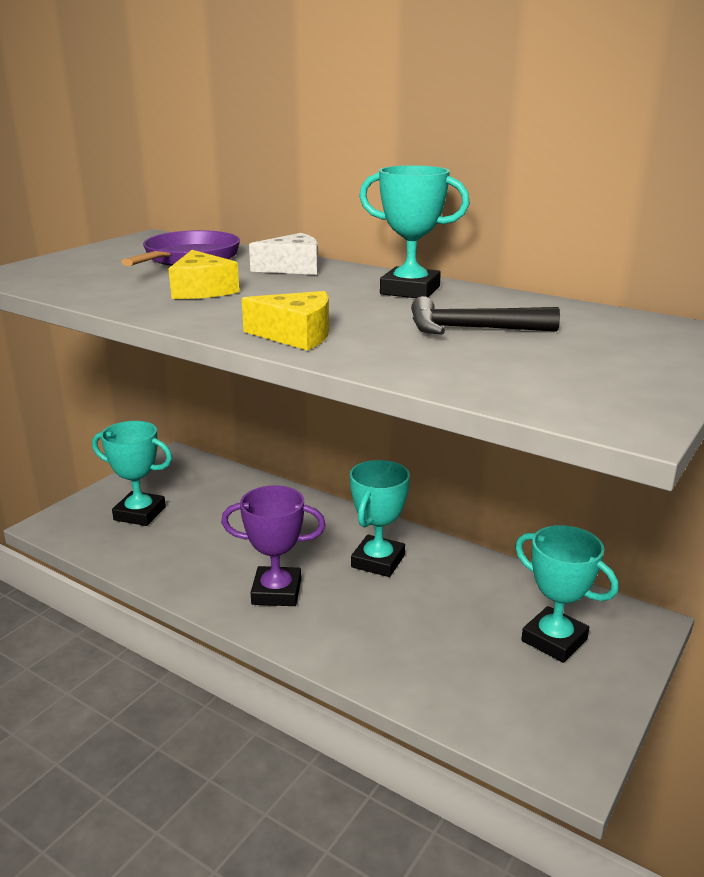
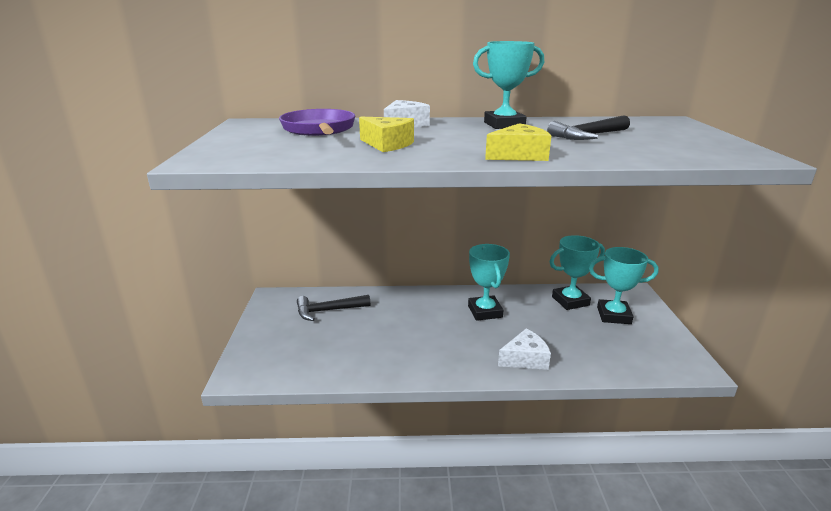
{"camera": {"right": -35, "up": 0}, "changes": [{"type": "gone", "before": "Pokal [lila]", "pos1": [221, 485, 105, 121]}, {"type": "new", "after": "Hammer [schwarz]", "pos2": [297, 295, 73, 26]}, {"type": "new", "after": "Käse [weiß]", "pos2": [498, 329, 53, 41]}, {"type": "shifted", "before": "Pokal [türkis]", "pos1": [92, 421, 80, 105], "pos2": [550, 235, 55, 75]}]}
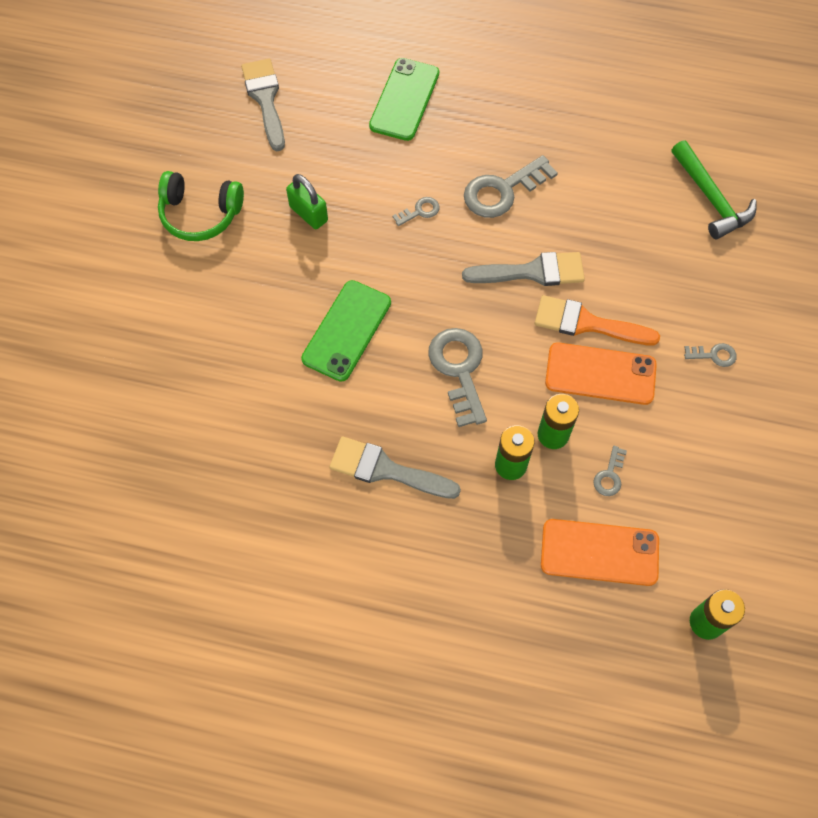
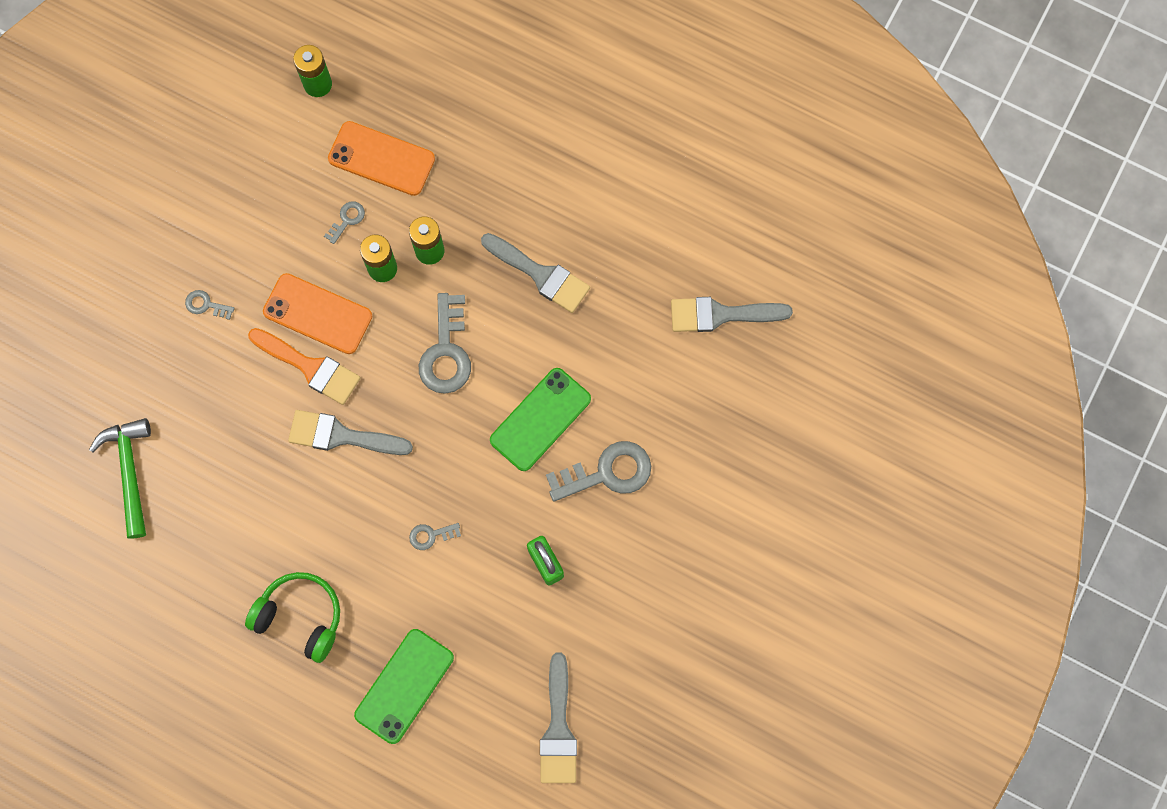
{"camera": {"right": -165, "up": 10}, "changes": [{"type": "new", "after": "Pinsel [grau]", "pos2": [671, 297, 122, 35]}, {"type": "shifted", "before": "Kopfhörer [grün]", "pos1": [158, 171, 86, 70], "pos2": [245, 572, 95, 91]}, {"type": "shifted", "before": "Schlüssel [grau]", "pos1": [464, 155, 94, 63], "pos2": [546, 441, 105, 60]}]}
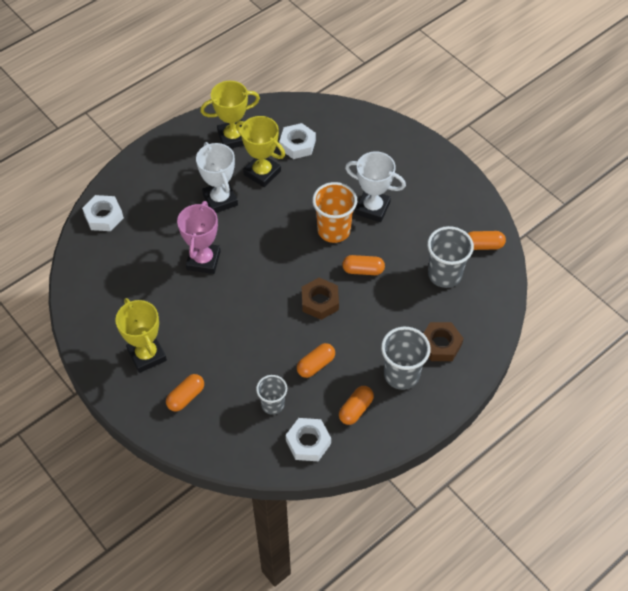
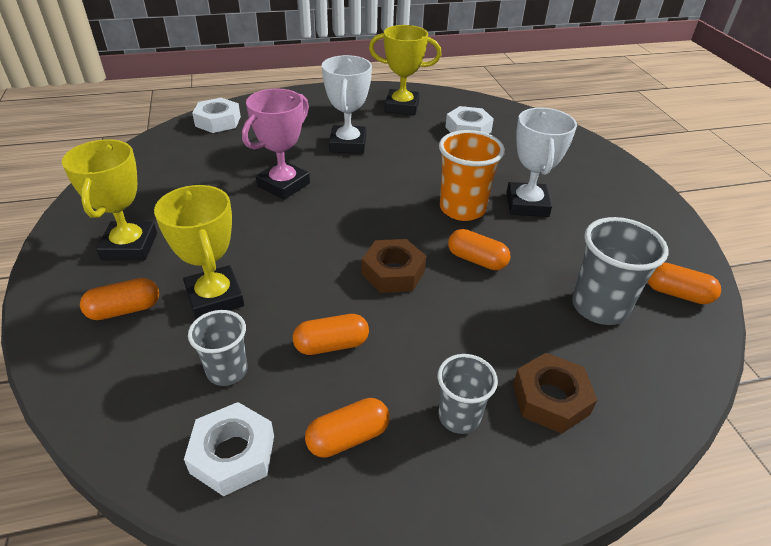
{"camera": {"right": 25, "up": -15}, "changes": [{"type": "shifted", "before": "Pokal [gelb]", "pos1": [236, 116, 49, 71], "pos2": [154, 185, 90, 134]}, {"type": "rotated", "before": "Pokal [weiß]", "pos1": [345, 151, 61, 71], "pos2": [506, 108, 71, 109], "turn": 45}, {"type": "scaled", "before": "Becher [grau]", "pos1": [381, 327, 49, 63], "pos2": [438, 354, 60, 80], "scale": 0.63}]}
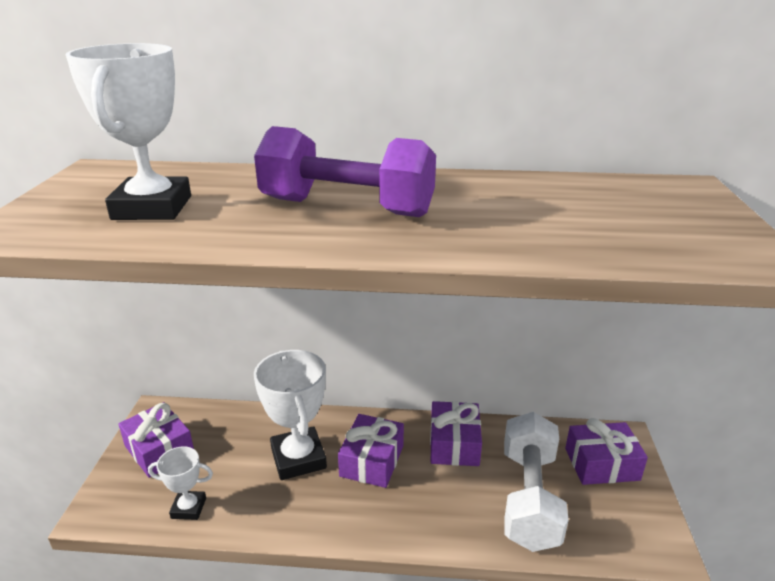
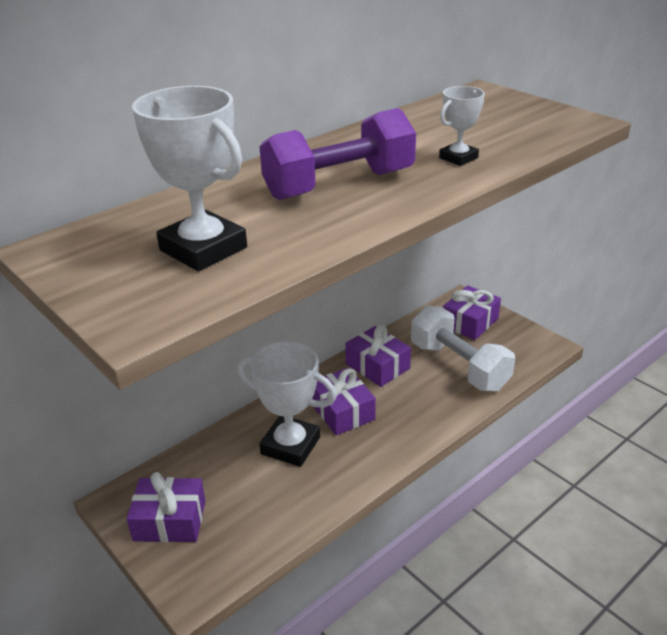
{"camera": {"right": -45, "up": 5}, "changes": [{"type": "shifted", "before": "Pokal [weiß]", "pos1": [148, 446, 65, 74], "pos2": [439, 86, 46, 80]}]}
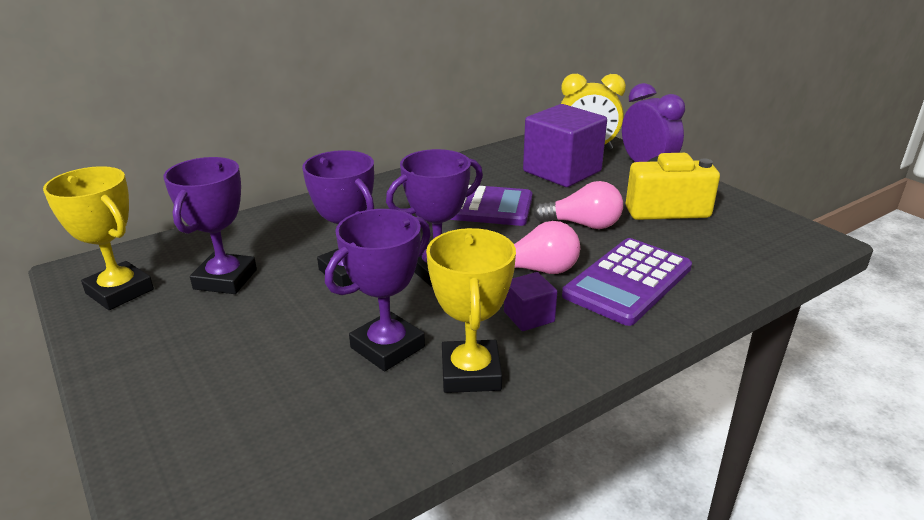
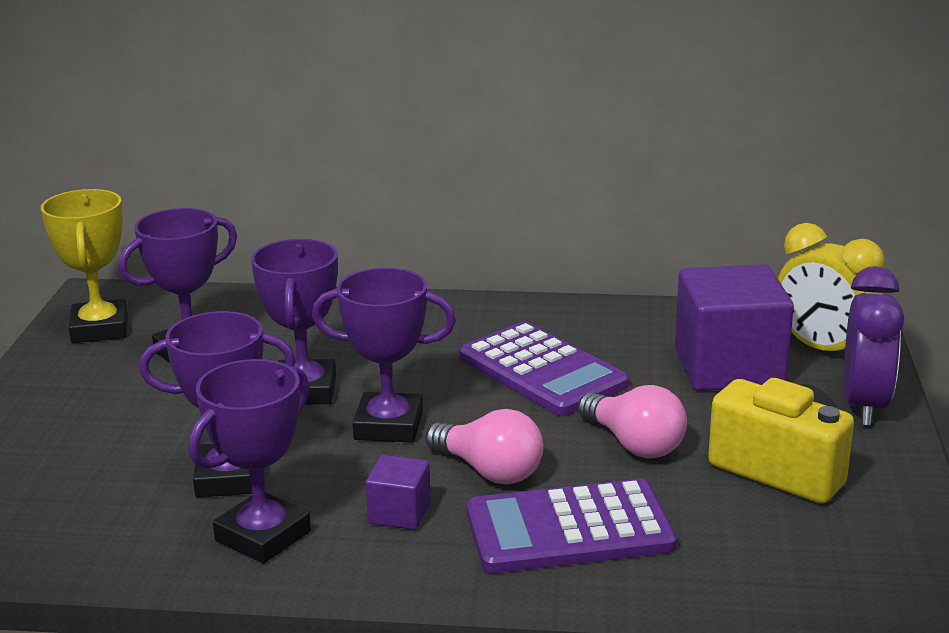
{"camera": {"right": 40, "up": -5}, "changes": [{"type": "repainted", "before": "Pokal [gelb]", "after": "Pokal [lila]", "pos1": [426, 228, 90, 165], "pos2": [189, 359, 122, 205]}]}
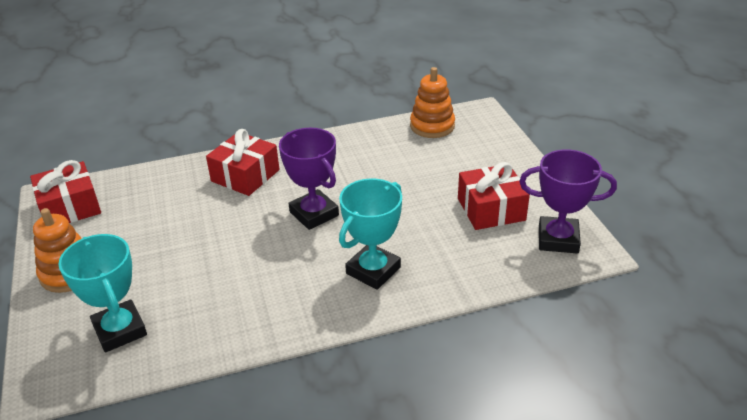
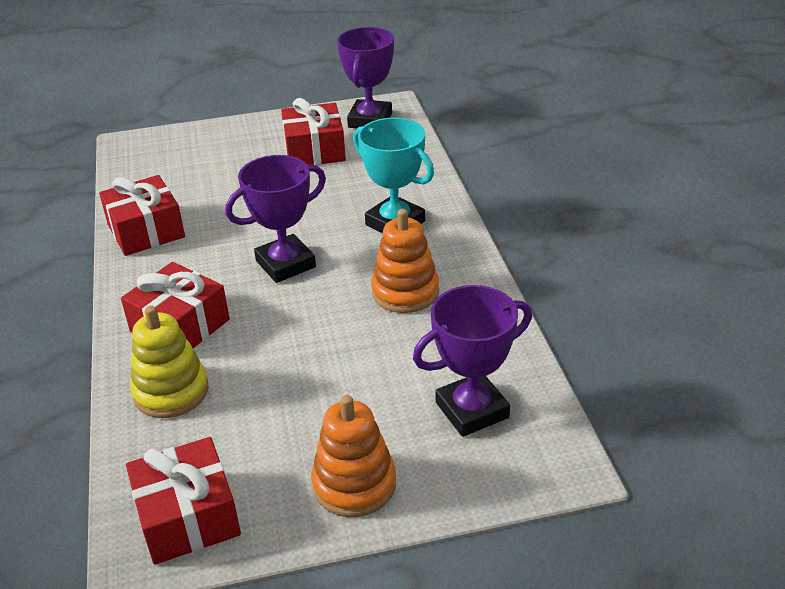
{"camera": {"right": -85, "up": 0}, "changes": [{"type": "new", "after": "Geschenk [rot]", "pos2": [99, 175, 86, 81]}, {"type": "new", "after": "Stapelspielzeug [gelb]", "pos2": [130, 305, 79, 113]}, {"type": "shifted", "before": "Stapelspielzeug [orange]", "pos1": [410, 67, 45, 71], "pos2": [371, 209, 68, 104]}, {"type": "repainted", "before": "Pokal [türkis]", "after": "Pokal [lila]", "pos1": [58, 234, 89, 119], "pos2": [413, 285, 119, 152]}]}
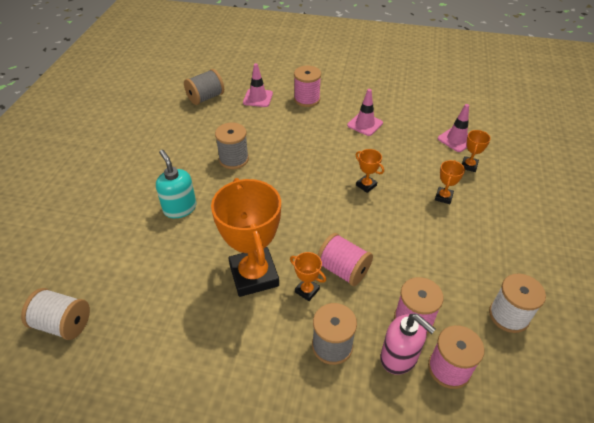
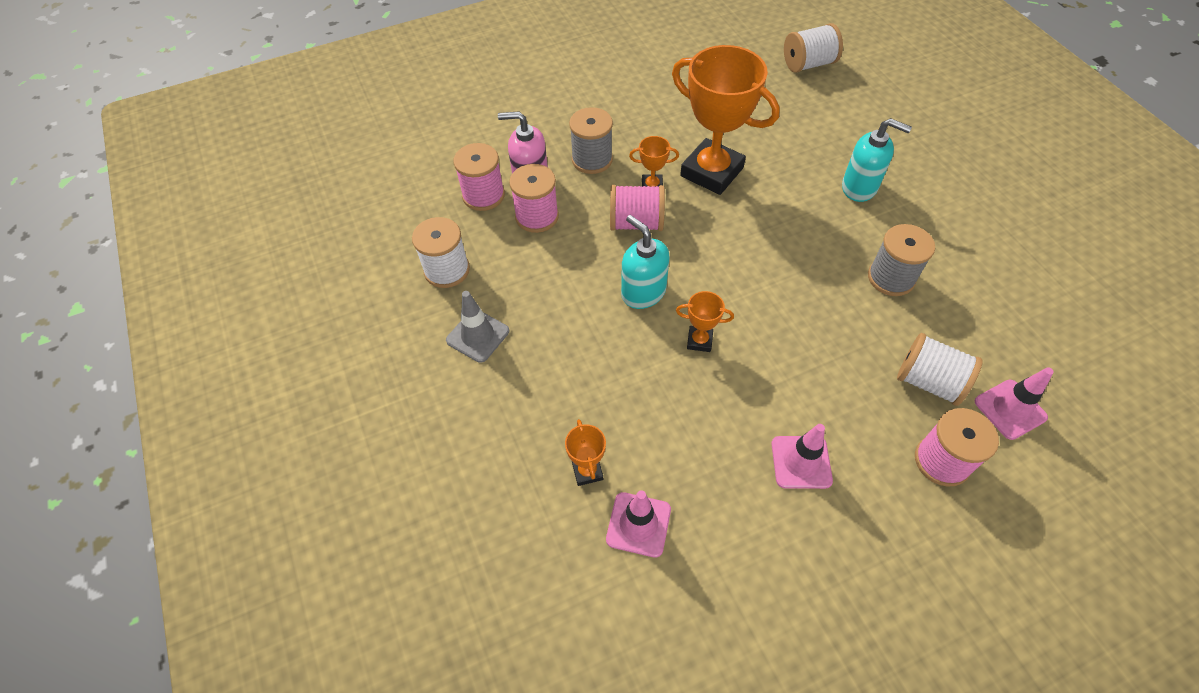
{"camera": {"right": 145, "up": 10}, "changes": [{"type": "gone", "before": "Garnrolle [grau]", "pos1": [184, 69, 40, 36]}, {"type": "gone", "before": "Pokal [orange]", "pos1": [435, 160, 30, 44]}, {"type": "new", "after": "Leitkegel [grau]", "pos2": [446, 291, 63, 72]}, {"type": "new", "after": "Seifenspender [türkis]", "pos2": [621, 215, 49, 94]}, {"type": "new", "after": "Garnrolle [weiß]", "pos2": [897, 333, 86, 73]}]}
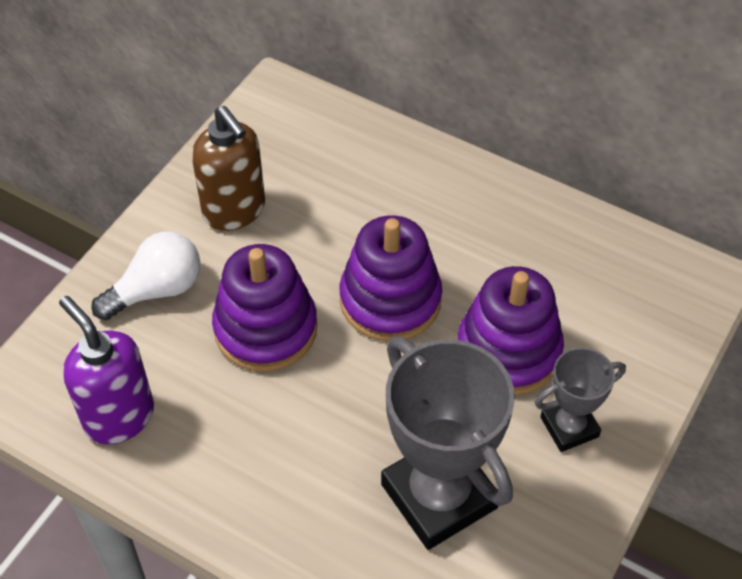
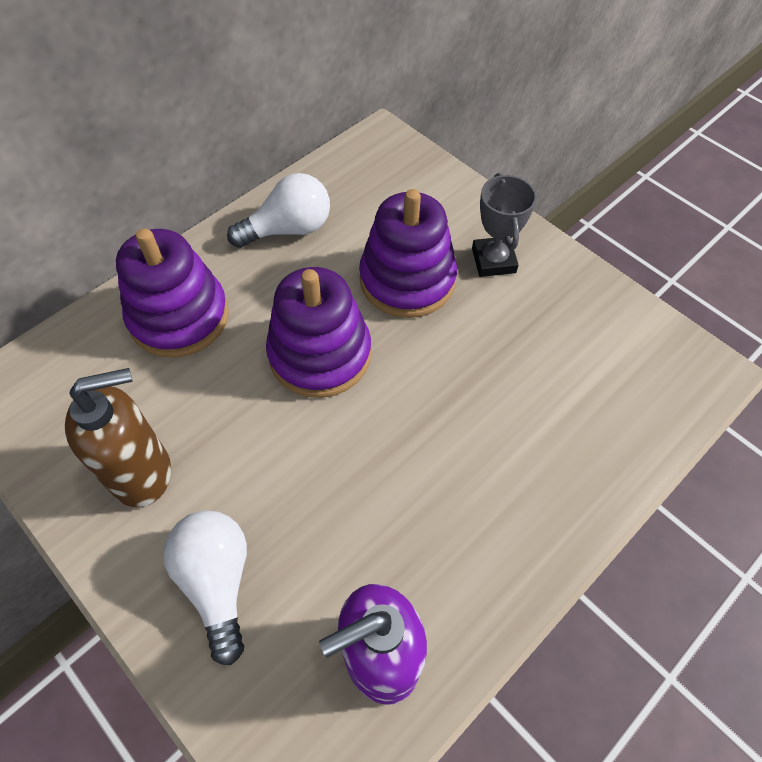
{"camera": {"right": -75, "up": 5}, "changes": [{"type": "gone", "before": "Pokal [grau]", "pos1": [381, 336, 134, 214]}, {"type": "new", "after": "Glühbirne [weiß]", "pos2": [227, 173, 103, 75]}, {"type": "shifted", "before": "Stapelspielzeug [lila]", "pos1": [212, 244, 105, 128], "pos2": [116, 228, 113, 130]}]}
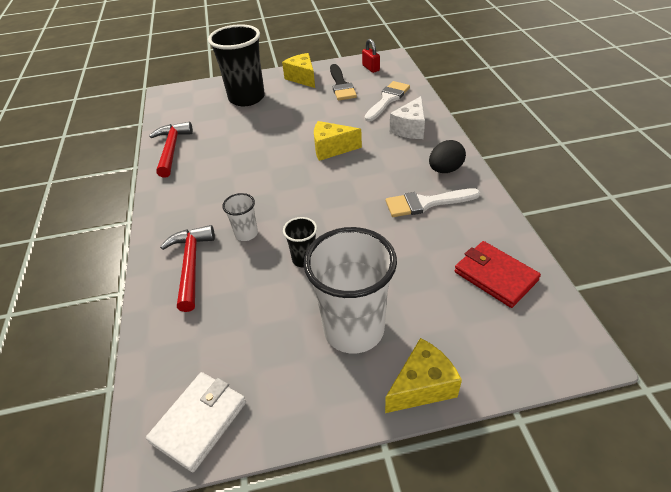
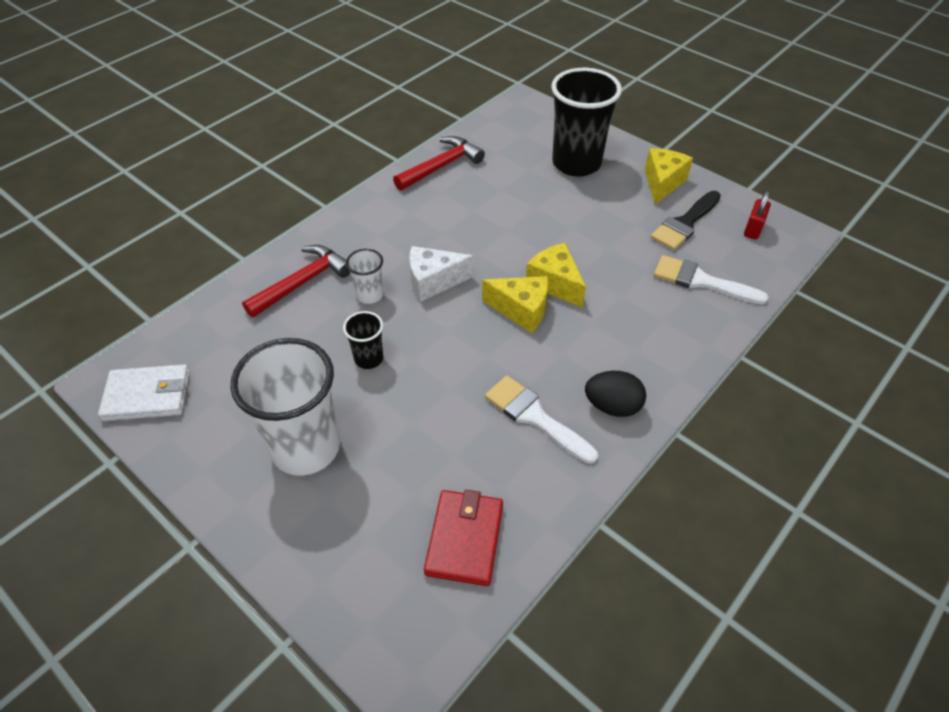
{"camera": {"right": 50, "up": 5}, "changes": [{"type": "shifted", "before": "Käse [gelb]", "pos1": [385, 338, 77, 75], "pos2": [482, 276, 66, 57]}, {"type": "shifted", "before": "Käse [weiß]", "pos1": [390, 96, 35, 43], "pos2": [409, 246, 64, 56]}, {"type": "rotated", "before": "Pinsel [weiß]", "pos1": [365, 81, 45, 41], "pos2": [654, 255, 115, 49], "turn": -150}]}
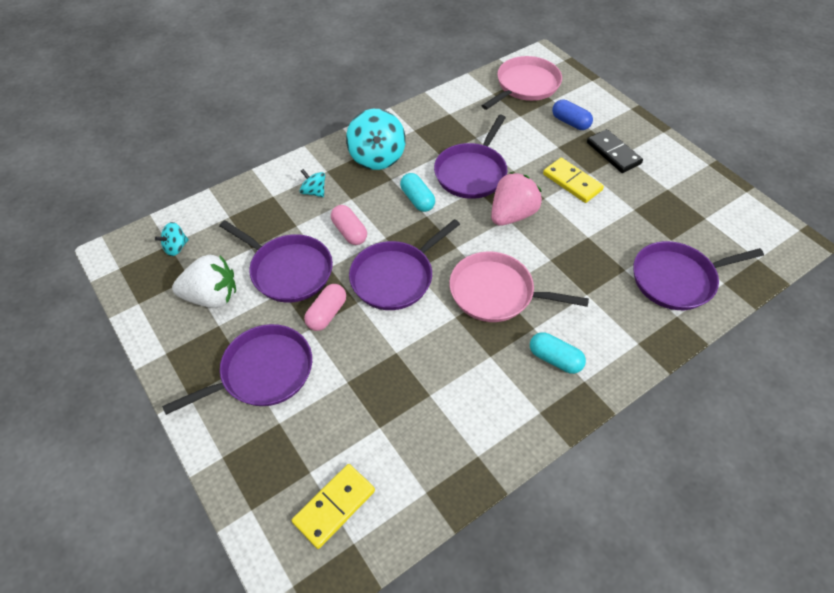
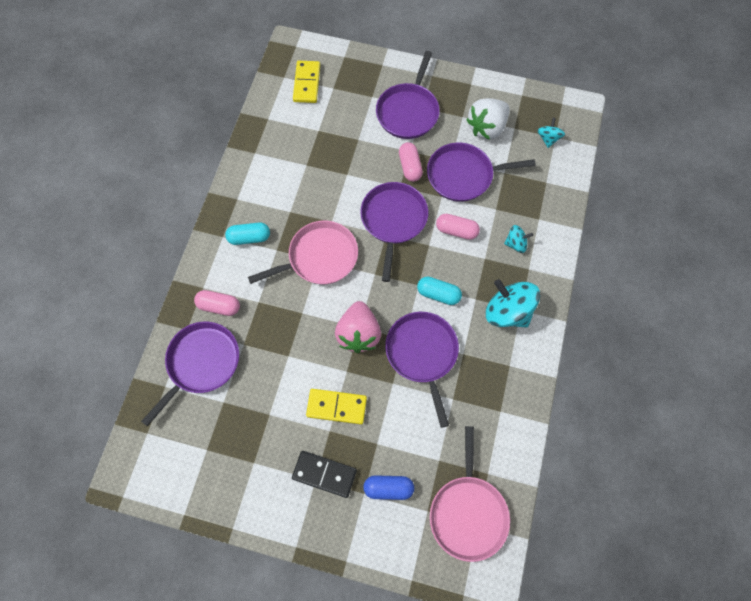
{"camera": {"right": 140, "up": 15}, "changes": [{"type": "new", "after": "Kapsel [rosa]", "pos2": [194, 290, 46, 26]}]}
